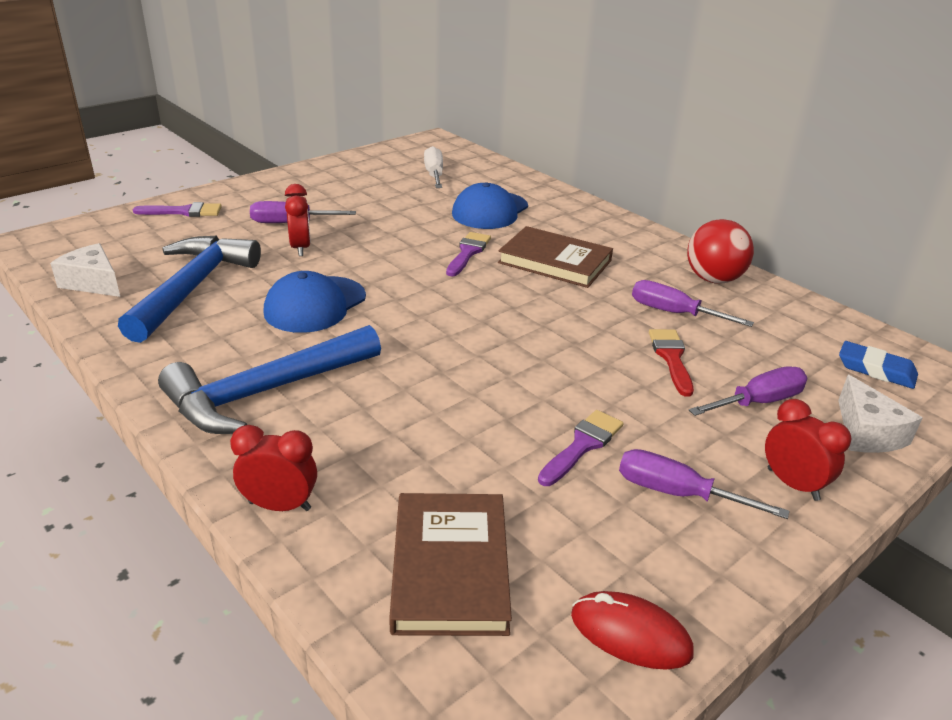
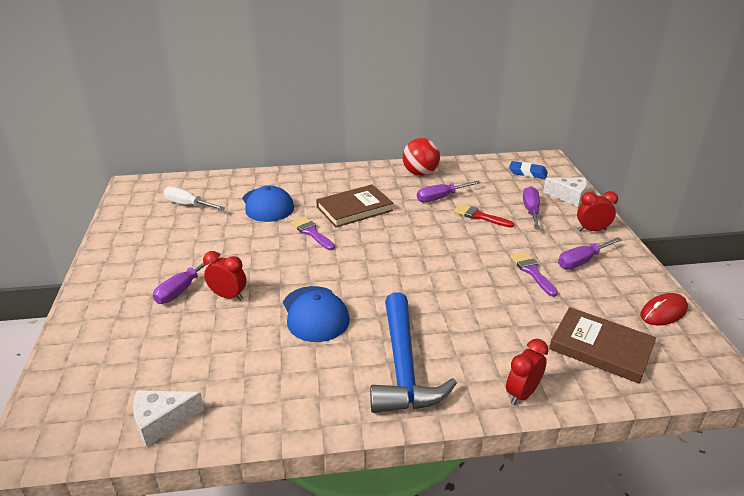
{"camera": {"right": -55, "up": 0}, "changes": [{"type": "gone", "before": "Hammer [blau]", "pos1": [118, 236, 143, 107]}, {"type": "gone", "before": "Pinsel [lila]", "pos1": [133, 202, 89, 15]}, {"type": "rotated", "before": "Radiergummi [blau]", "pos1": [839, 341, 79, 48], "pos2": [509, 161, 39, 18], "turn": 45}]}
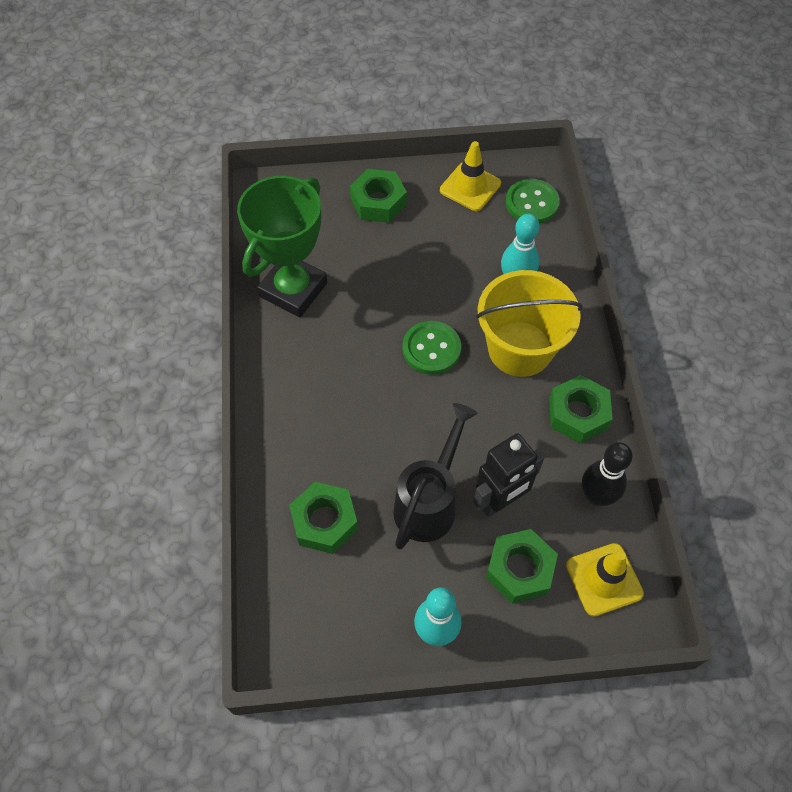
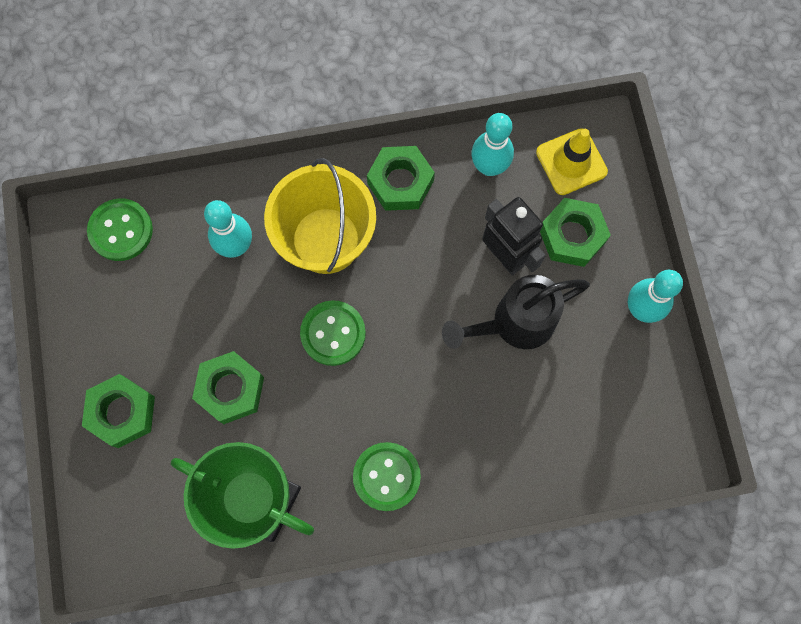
{"camera": {"right": -95, "up": 15}, "changes": [{"type": "gone", "before": "Leitkegel [gelb]", "pos1": [440, 141, 61, 70]}, {"type": "new", "after": "Knopf [grün]", "pos2": [353, 442, 68, 69]}, {"type": "shifted", "before": "Sechskantmutter [grün]", "pos1": [289, 482, 69, 72], "pos2": [192, 351, 72, 73]}, {"type": "repainted", "before": "Bowlingkegel [schwarz]", "after": "Bowlingkegel [türkis]", "pos1": [582, 442, 50, 64], "pos2": [471, 113, 43, 63]}, {"type": "rotated", "before": "Gießkanne [schwarz]", "pos1": [393, 403, 85, 147], "pos2": [442, 275, 148, 74], "turn": -45}]}
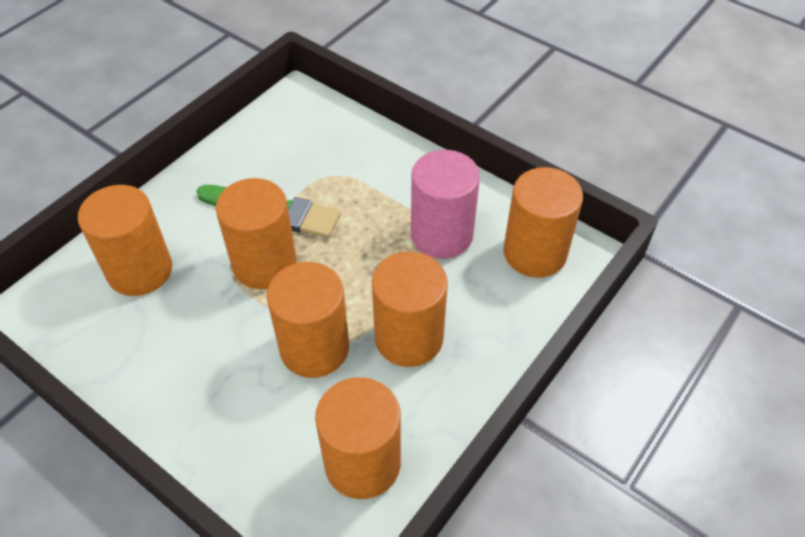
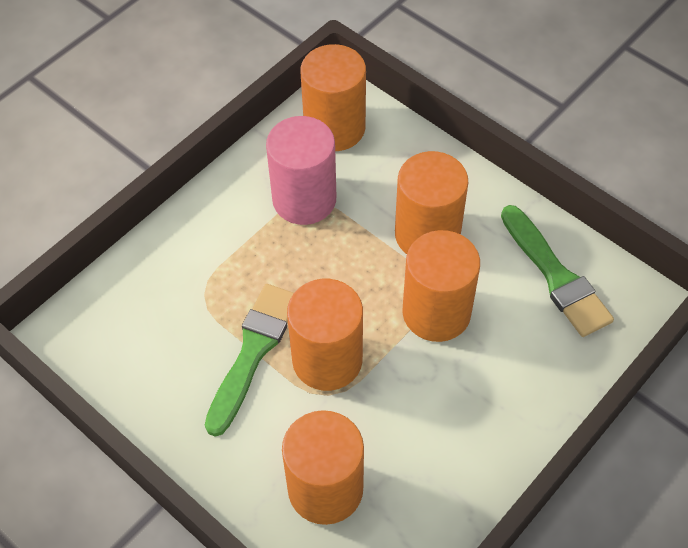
{"camera": {"right": -85, "up": 5}, "changes": [{"type": "swapped", "before": "Vollzylinder [orange]", "after": "Pinsel [grün]", "pos1": [315, 377, 86, 122], "pos2": [501, 205, 113, 132]}]}
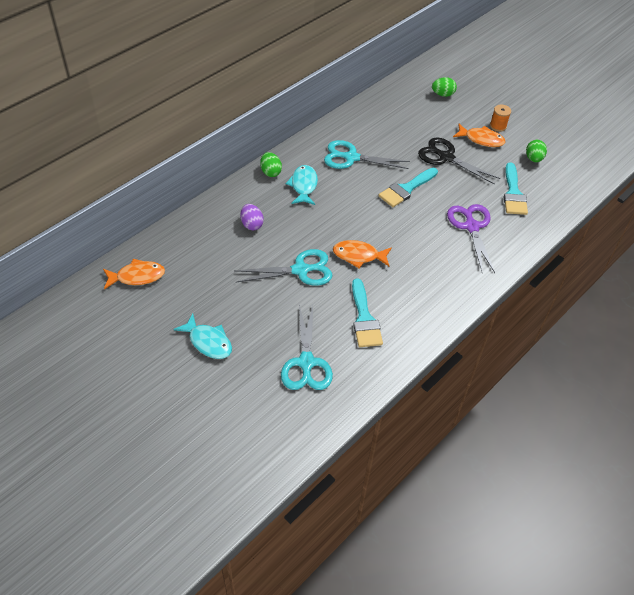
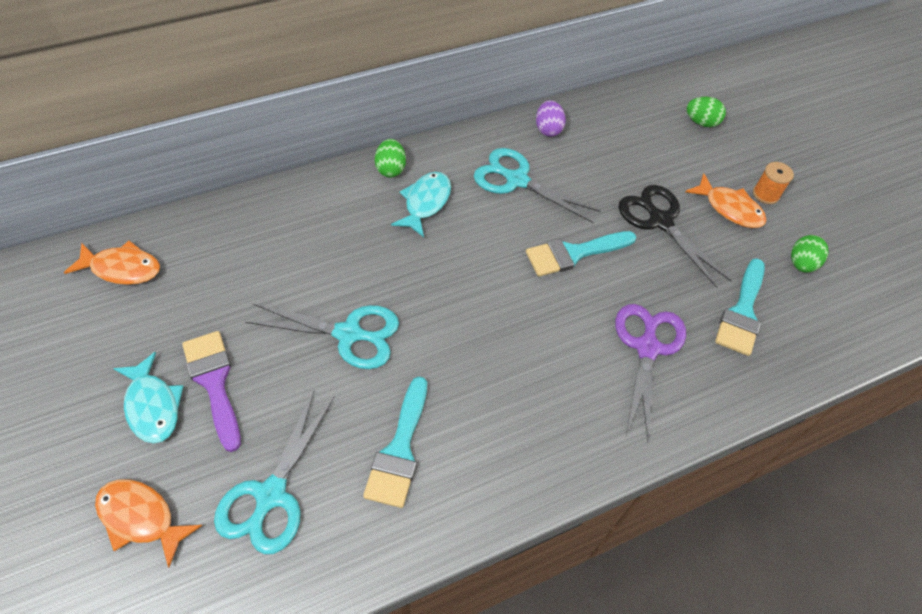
{"camera": {"right": 20, "up": 5}, "changes": [{"type": "new", "after": "Pinsel [lila]", "pos2": [182, 331, 59, 121]}, {"type": "shifted", "before": "Ei [lila]", "pos1": [240, 204, 24, 26], "pos2": [536, 100, 30, 37]}, {"type": "shifted", "before": "Fisch [orange]", "pos1": [333, 240, 59, 28], "pos2": [95, 479, 107, 89]}]}
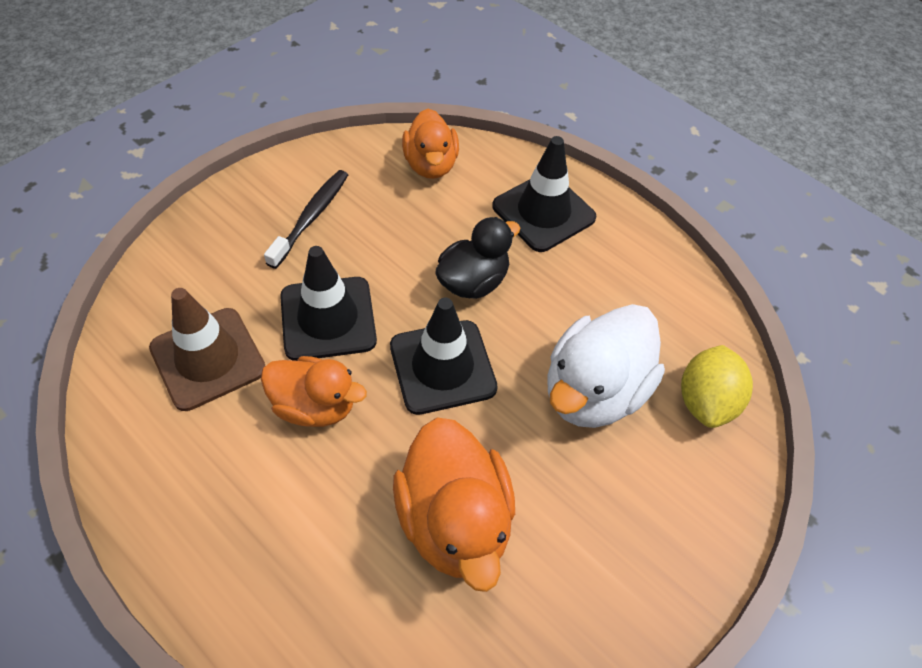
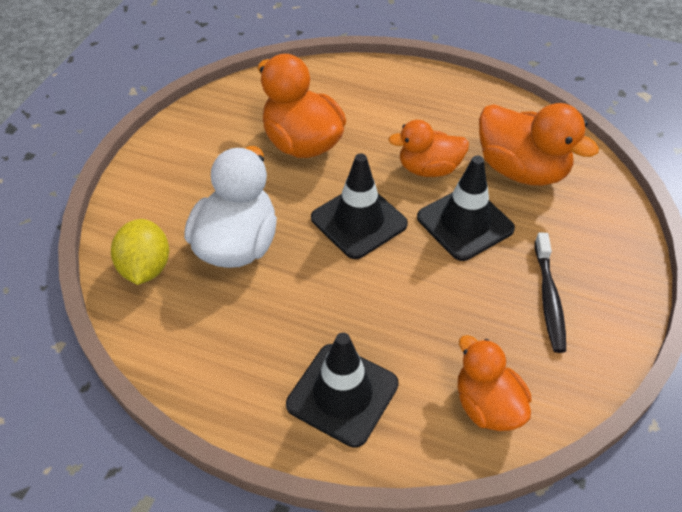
{"camera": {"right": 160, "up": -5}, "changes": [{"type": "gone", "before": "Ente [schwarz]", "pos1": [435, 217, 85, 82]}, {"type": "swapped", "before": "Leitkegel [braun]", "after": "Ente [orange]", "pos1": [149, 288, 116, 123], "pos2": [479, 103, 120, 83]}]}
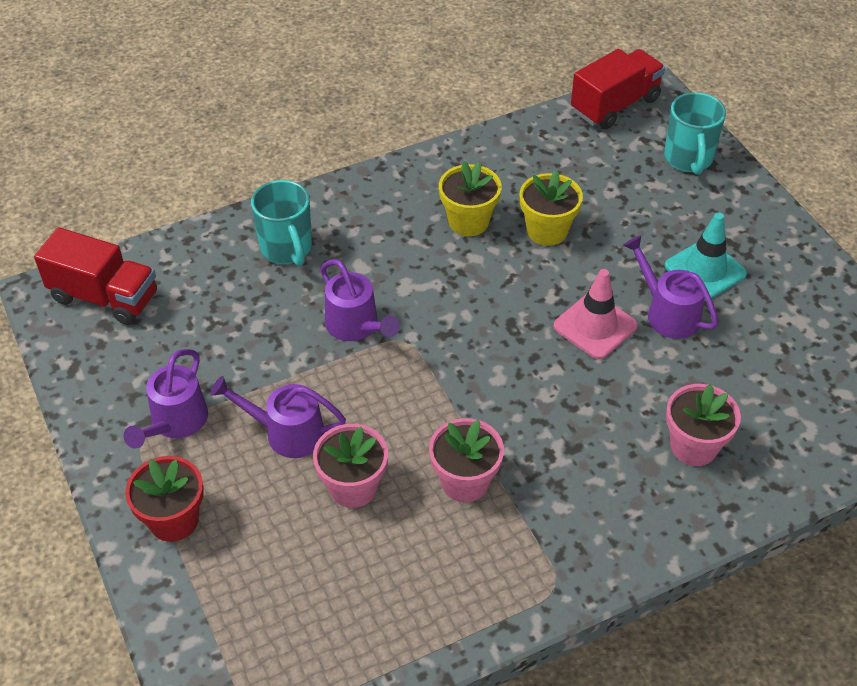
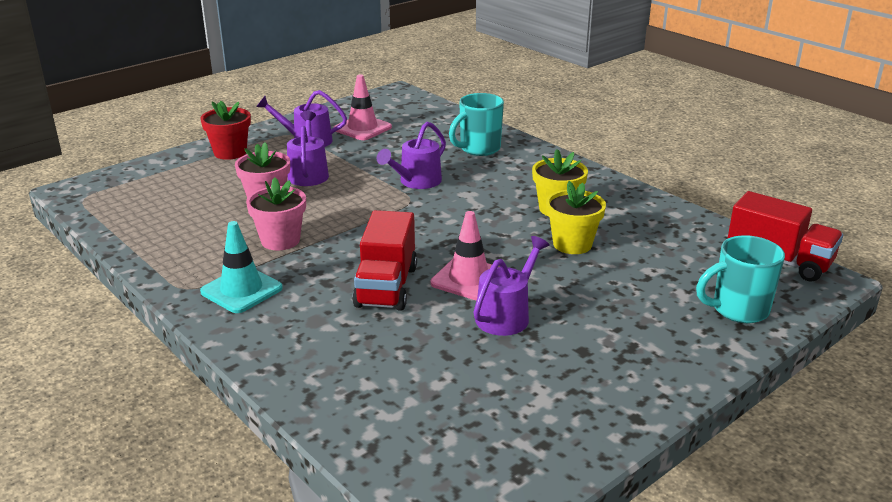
{"camera": {"right": 75, "up": -20}, "changes": [{"type": "gone", "before": "Blumentopf [rosa]", "pos1": [666, 384, 75, 82]}, {"type": "new", "after": "Leitkegel [rosa]", "pos2": [333, 75, 59, 65]}, {"type": "shifted", "before": "Lastwagen [rot]", "pos1": [34, 227, 123, 98], "pos2": [352, 210, 65, 101]}, {"type": "shifted", "before": "Leitkegel [türkis]", "pos1": [665, 213, 82, 88], "pos2": [200, 221, 83, 92]}]}
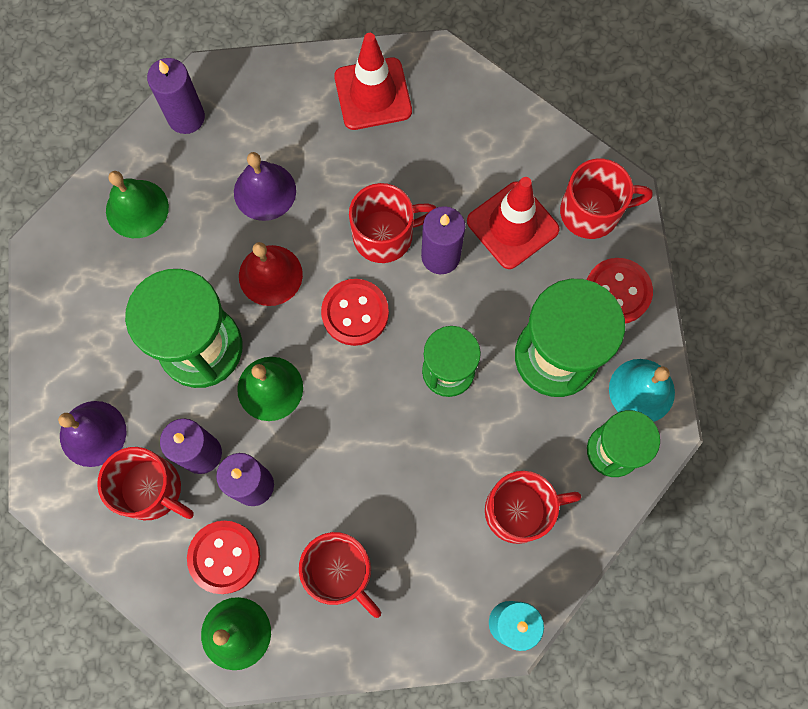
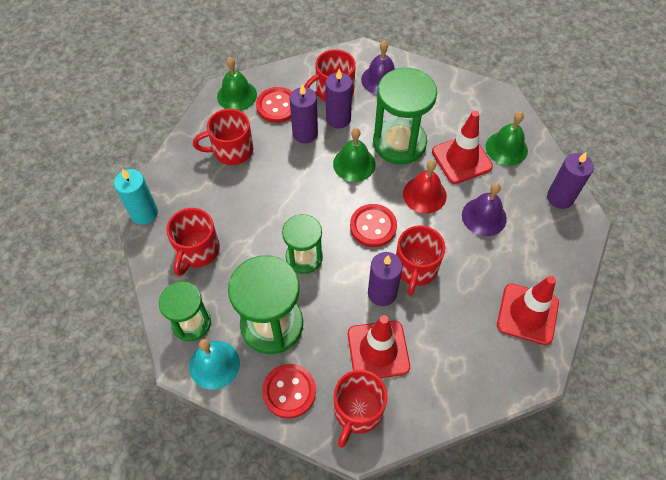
{"camera": {"right": 120, "up": -15}, "changes": [{"type": "new", "after": "Leitkegel [rot]", "pos2": [432, 111, 61, 73]}]}
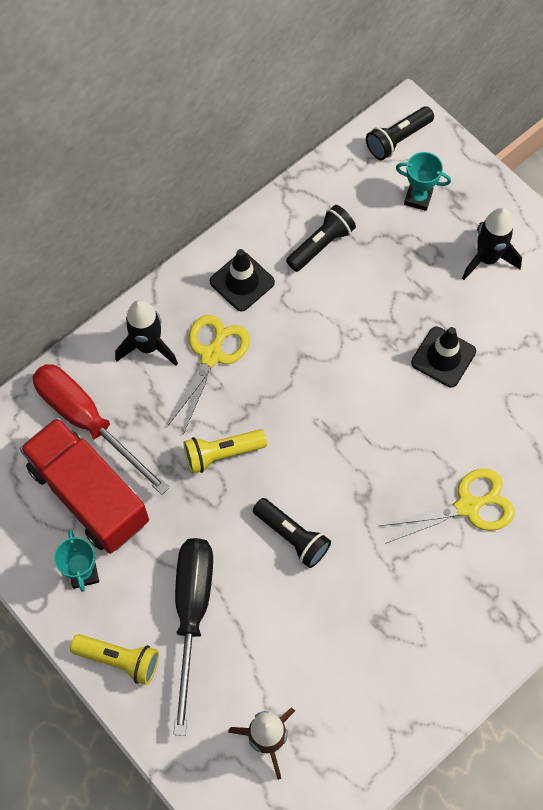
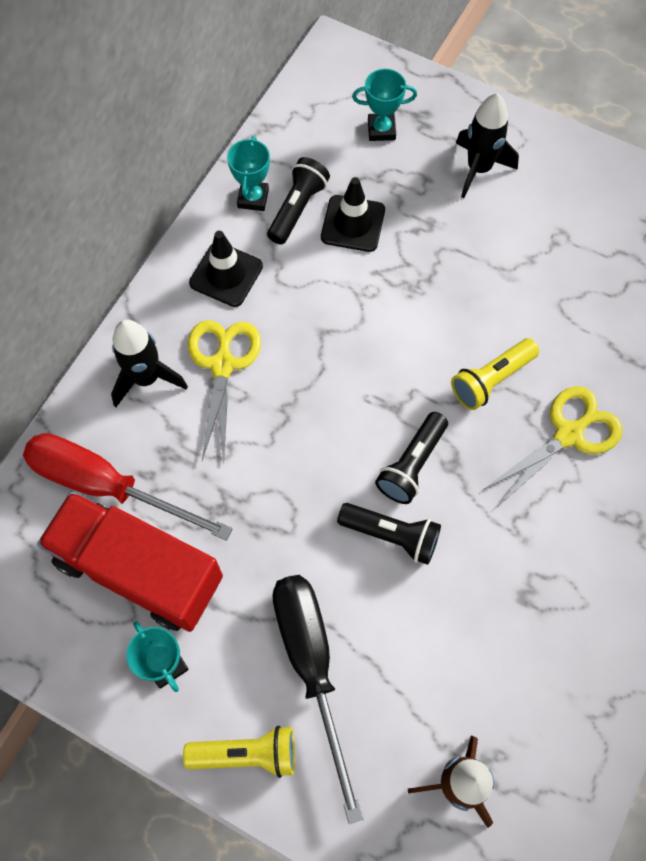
{"camera": {"right": -20, "up": 0}, "changes": [{"type": "new", "after": "Pokal [türkis]", "pos2": [227, 136, 43, 75]}, {"type": "shifted", "before": "Taschenlampe [gelb]", "pos1": [184, 429, 83, 45], "pos2": [451, 338, 88, 72]}, {"type": "shifted", "before": "Taschenlampe [schwarz]", "pos1": [366, 106, 68, 54], "pos2": [375, 412, 73, 92]}, {"type": "shifted", "before": "Leitkegel [schwarz]", "pos1": [411, 327, 65, 61], "pos2": [321, 177, 64, 75]}]}
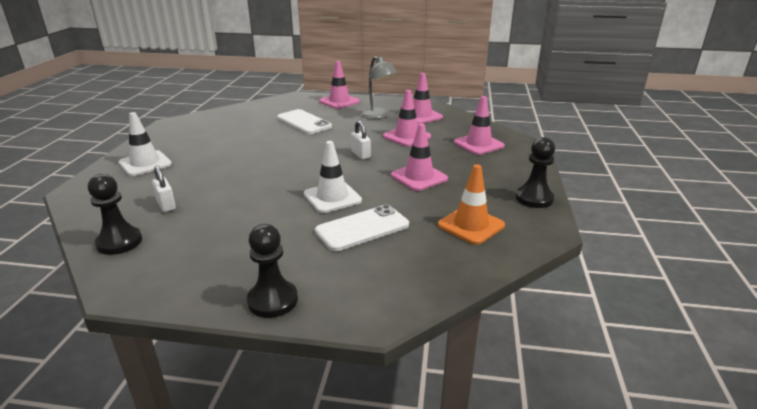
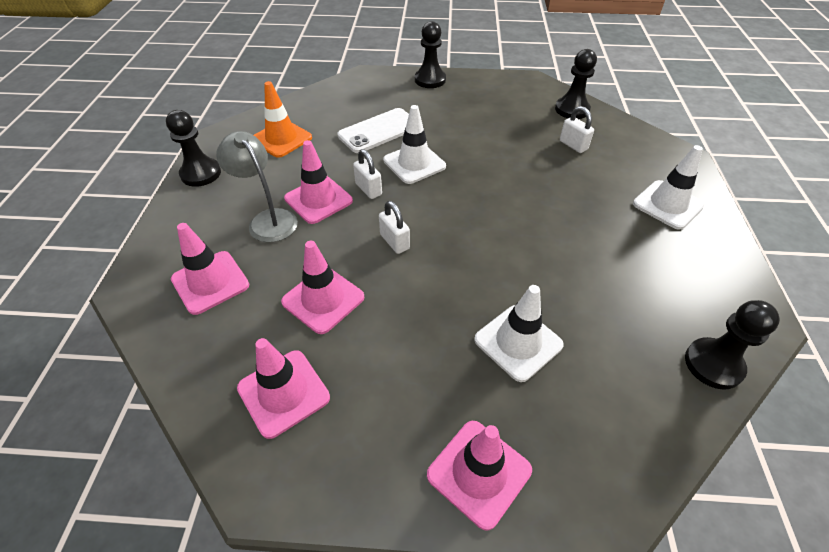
{"camera": {"right": 175, "up": 20}, "changes": [{"type": "new", "after": "Vorhängeschloss [weiß]", "pos2": [353, 149, 29, 50]}, {"type": "new", "after": "Bauer [schwarz]", "pos2": [685, 300, 95, 90]}, {"type": "shifted", "before": "Lampe [grau]", "pos1": [360, 56, 38, 63], "pos2": [216, 131, 82, 111]}, {"type": "swapped", "before": "Handy [weiß]", "after": "Leitkegel [weiß]", "pos1": [277, 109, 55, 25], "pos2": [474, 285, 90, 97]}]}
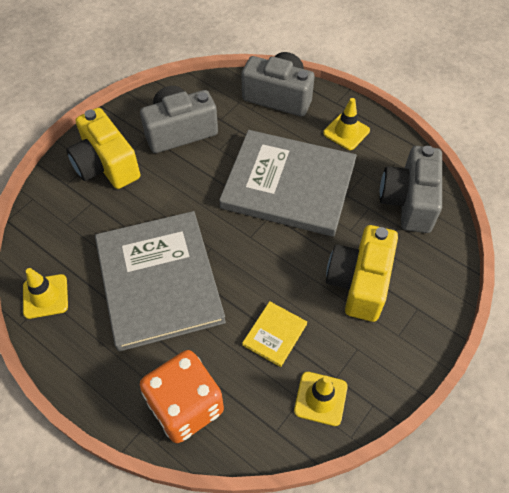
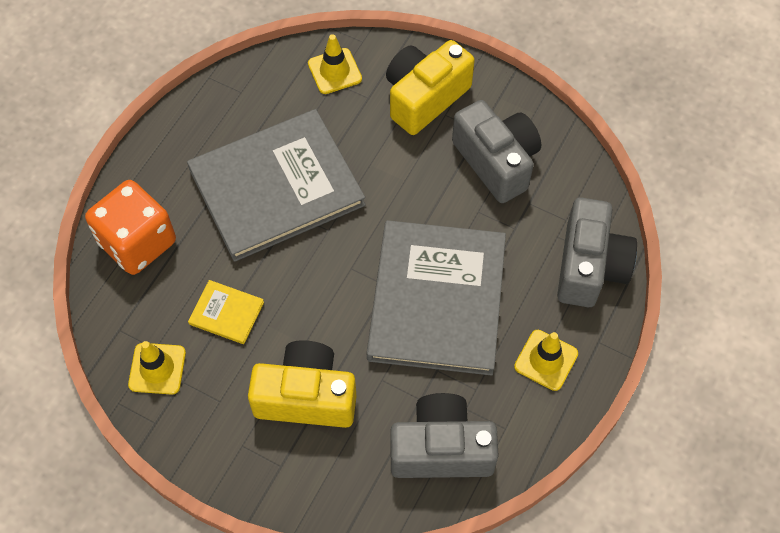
{"camera": {"right": 80, "up": 5}, "changes": [{"type": "shifted", "before": "Leitkegel [gelb]", "pos1": [23, 268, 45, 51], "pos2": [308, 34, 54, 60]}]}
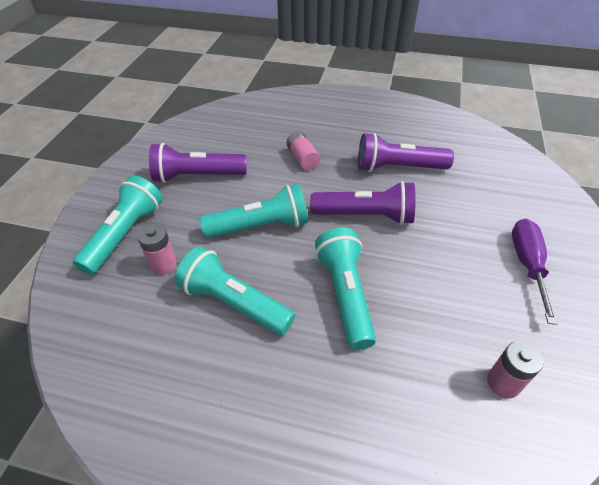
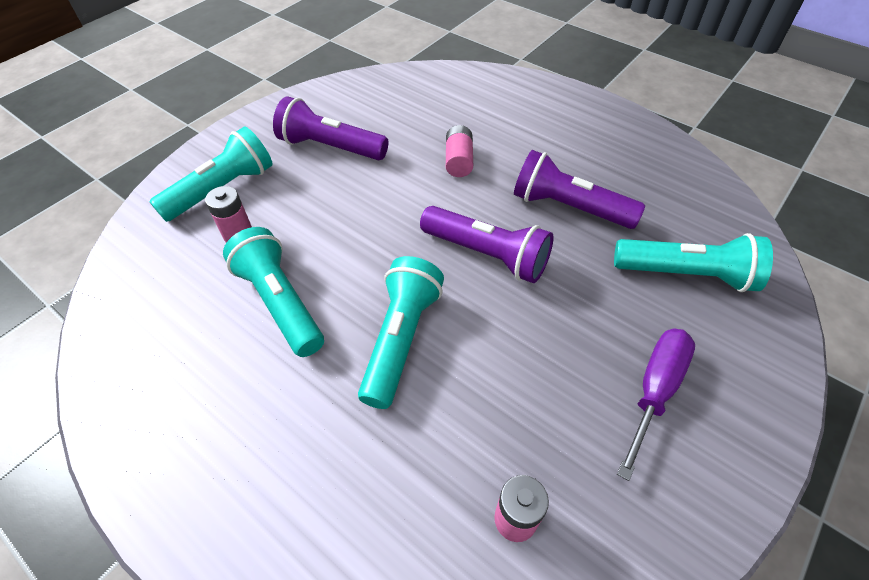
{"camera": {"right": 25, "up": 5}, "changes": [{"type": "shifted", "before": "Taschenlampe [türkis]", "pos1": [200, 184, 108, 54], "pos2": [614, 233, 159, 59]}]}
